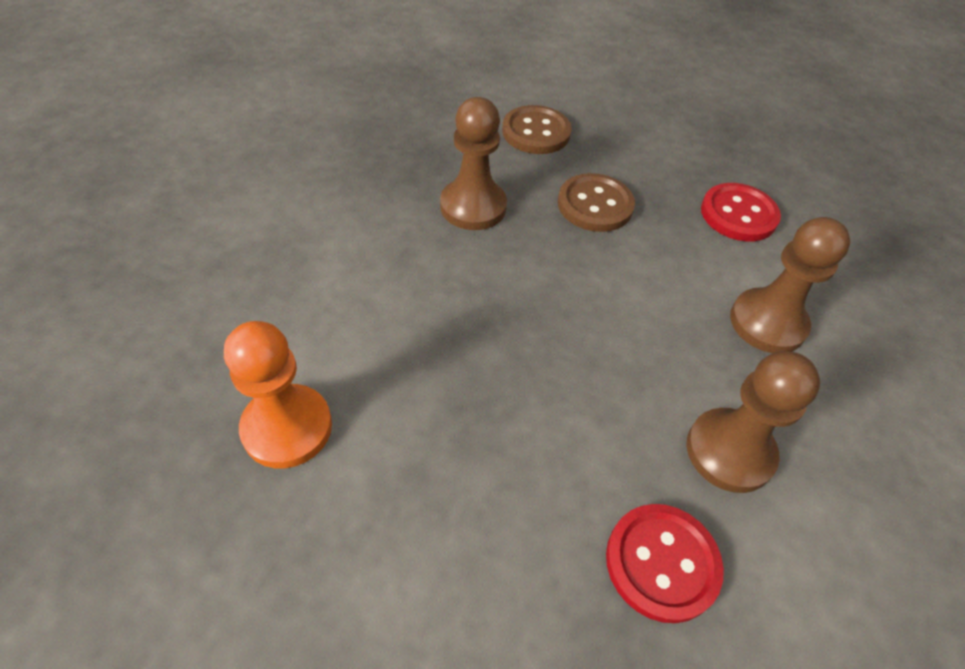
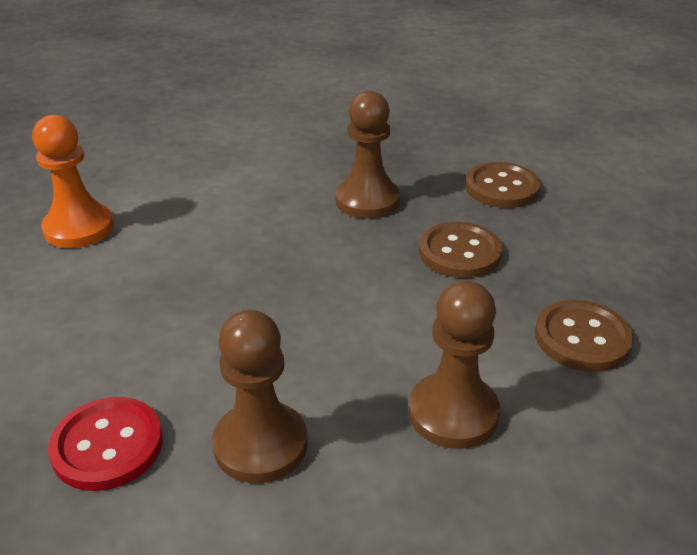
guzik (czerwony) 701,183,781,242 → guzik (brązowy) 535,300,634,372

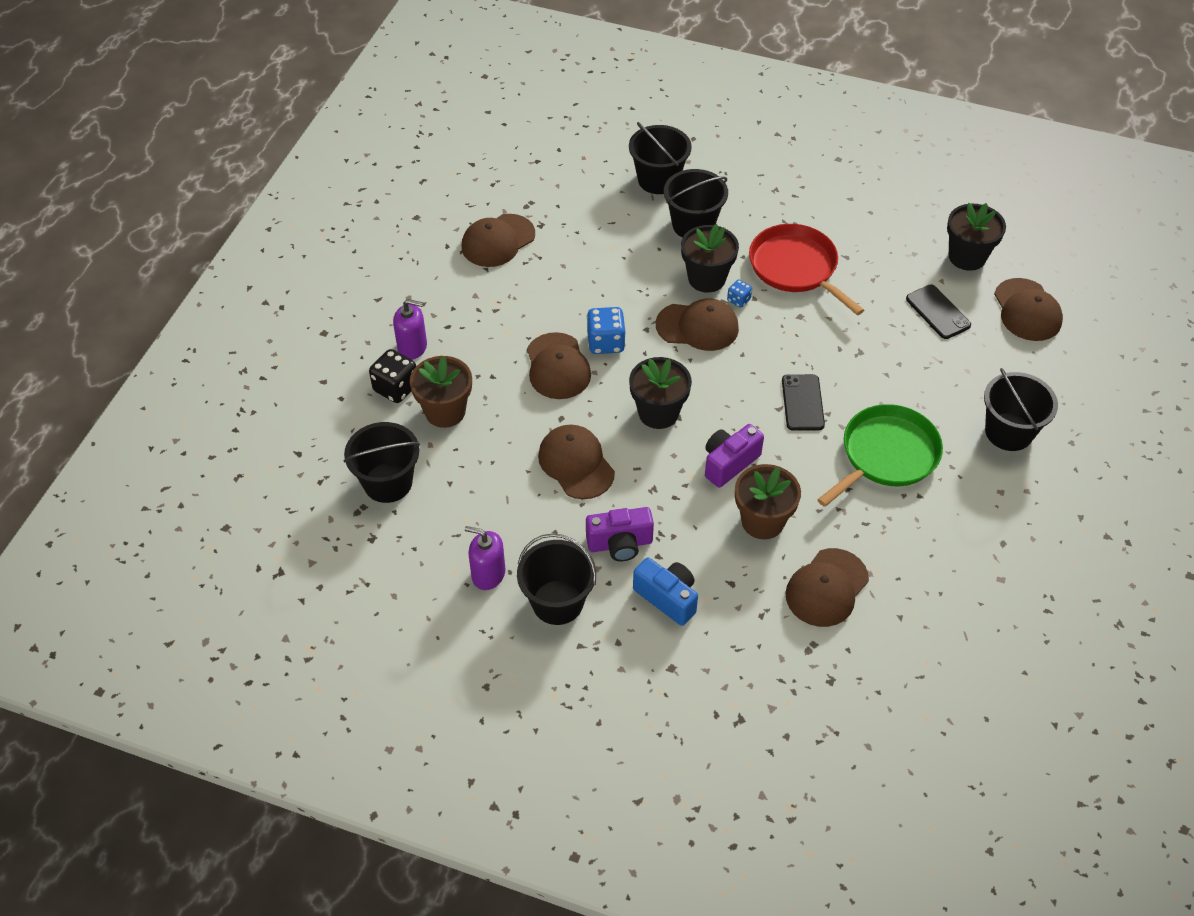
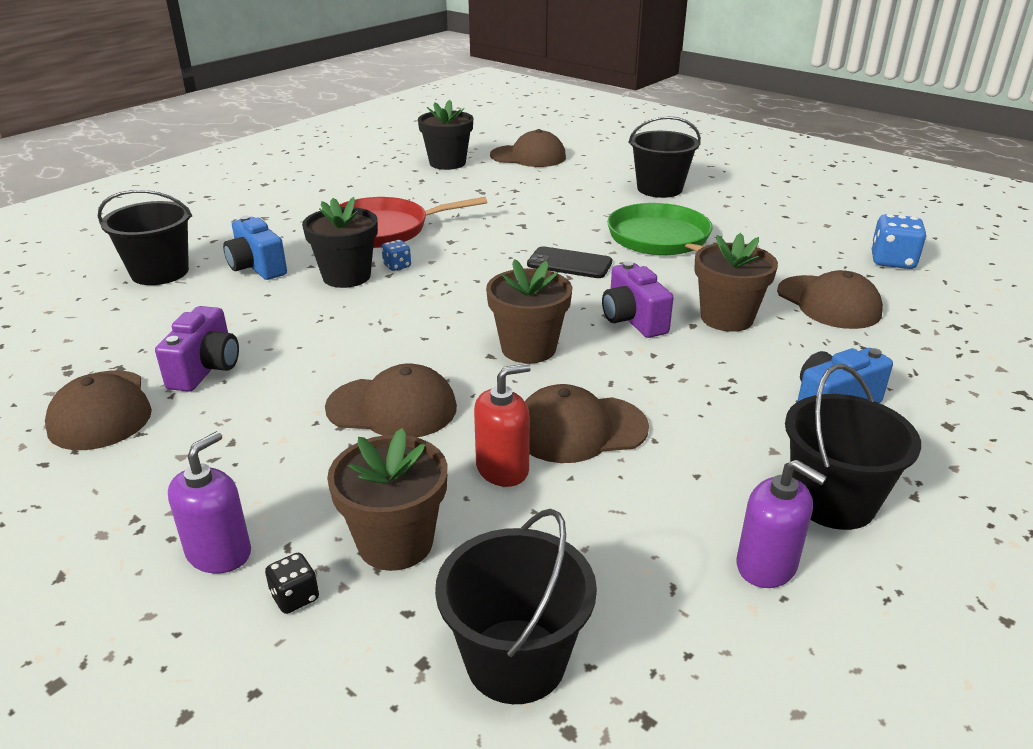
aparat fotograficzny (fioletowy) 586,507,654,562 → aparat fotograficzny (fioletowy) 155,306,239,392, move
wiadro (czarny) 664,169,728,238 → aparat fotograficzny (niebieski) 223,216,287,280
kostka do gry (czarny) 369,349,416,403 → kostka do gry (czarny) 265,553,319,614, x0.55
- → dozownik mydła (czerwony) 474,363,531,487
doniczka (czarny) 629,357,692,429 → doniczka (brązowy) 486,259,572,363
dozownik mydła (fioletowy) 465,526,506,590 → dozownik mydła (fioletowy) 737,460,827,588, 90 degrees counterclockwise
kostka do gry (niebieski) 586,307,626,354 → kostka do gry (niebieski) 871,214,927,269, move
czapka (brązowy) 656,298,739,351 → -
telefon (czarny) 906,285,971,339 → -

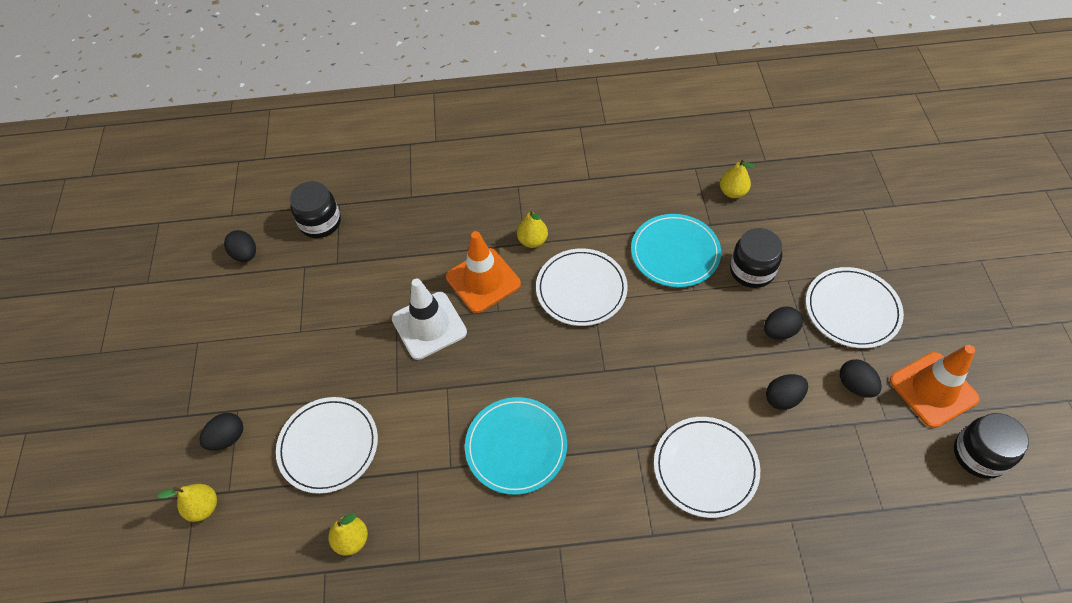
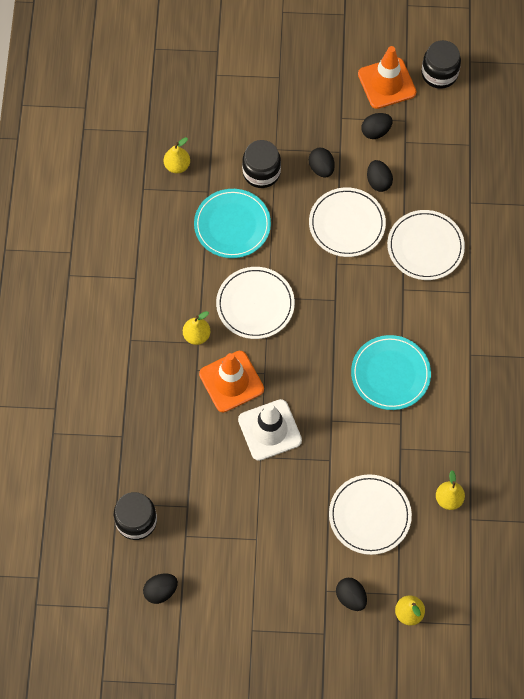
talerz (biały) 806,267,904,348 → talerz (biały) 309,187,386,257, move

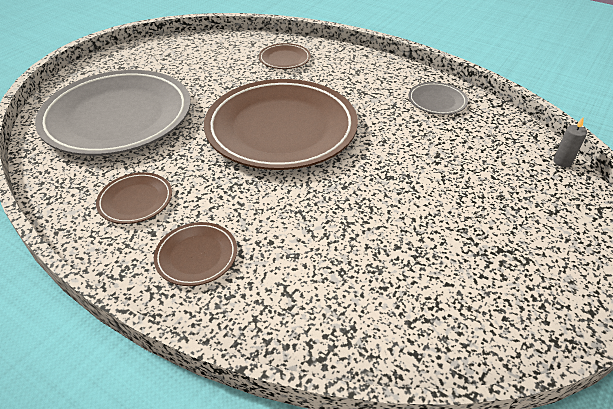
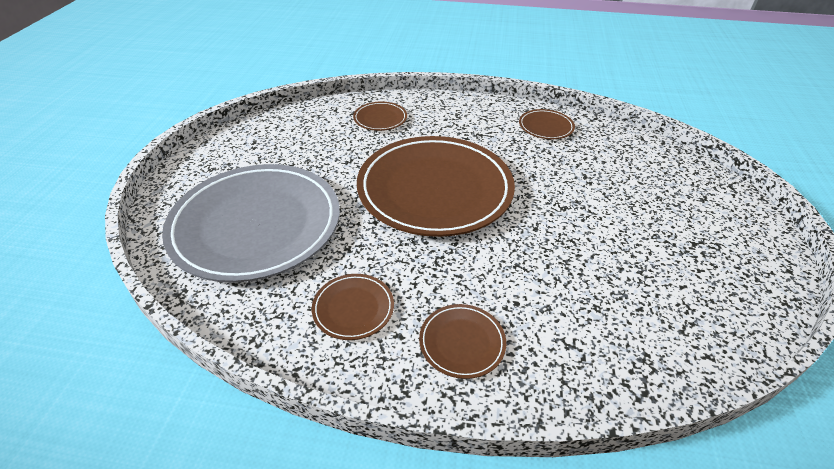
talerz (szary) 408,82,468,115 → talerz (brązowy) 519,109,575,139
świeca (szary) 553,117,587,167 → -

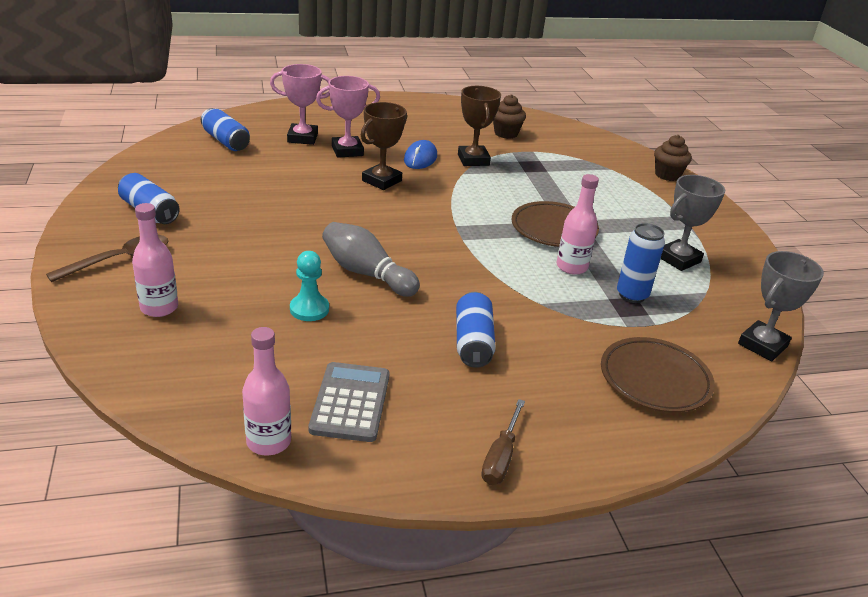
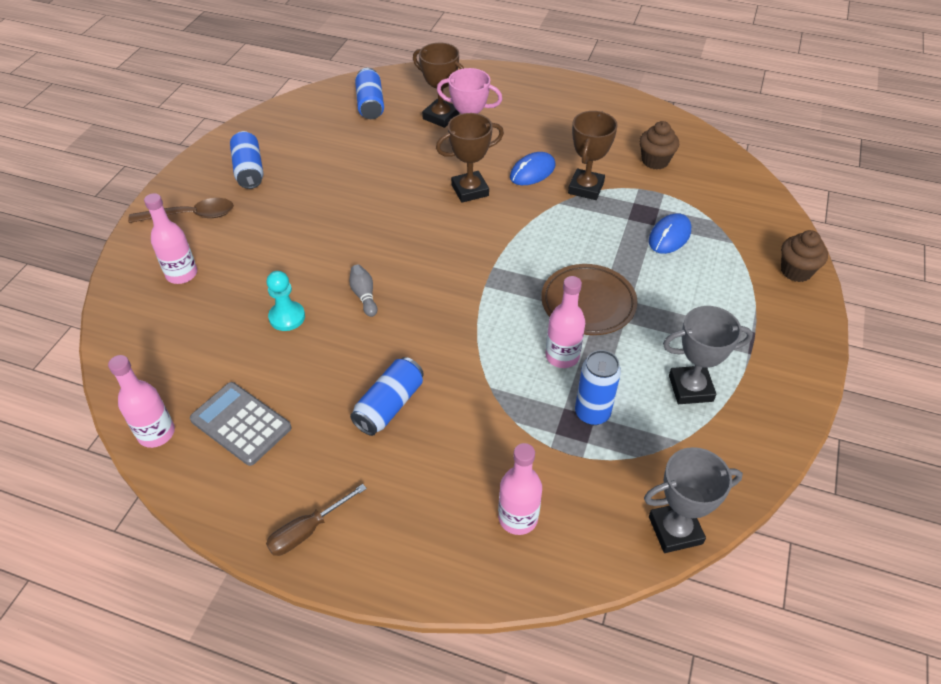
kalkulator (szary) 309,362,390,442 → kalkulator (szary) 190,382,292,466, 90 degrees counterclockwise
kręgiel (szary) 322,222,420,297 → kręgiel (szary) 349,265,377,317, x0.54
puchar (różowy) 270,64,330,145 → puchar (brązowy) 413,43,464,128
talerz (brązowy) 601,337,715,413 → butelka (różowy) 498,443,542,535
- → myszka (niebieski) 649,213,691,254

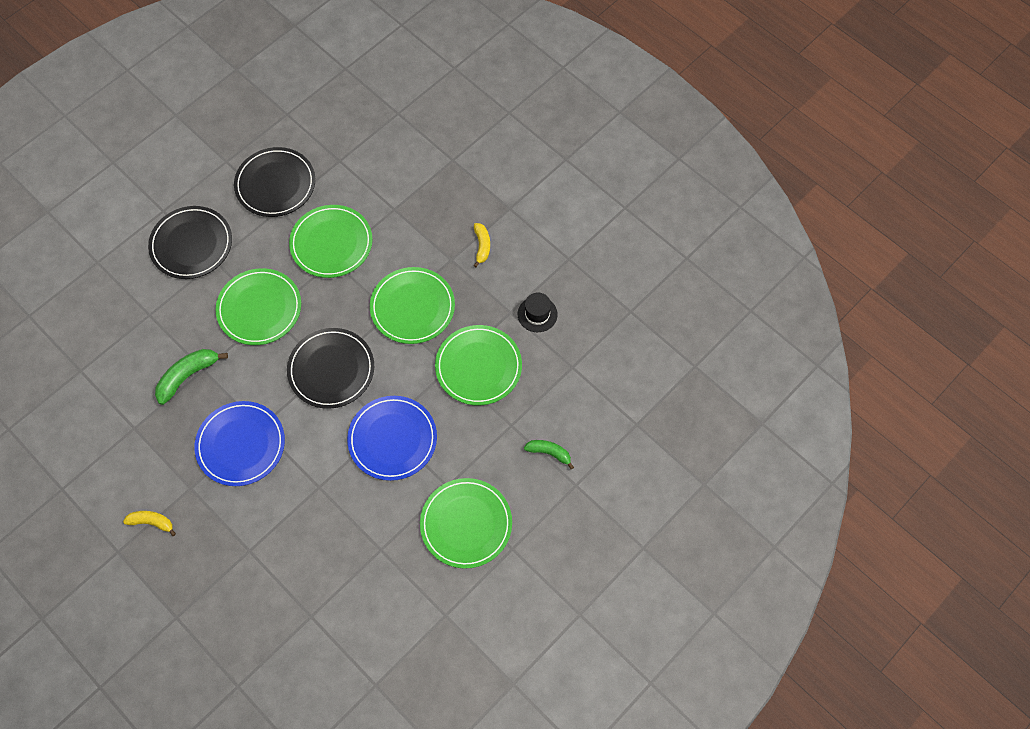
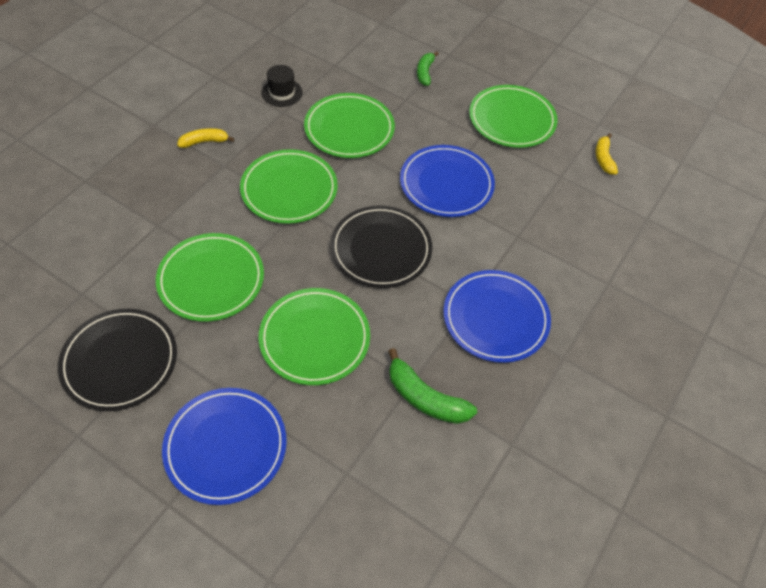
talerz (czarny) 148,206,232,279 → talerz (niebieski) 162,388,287,505
banan (żółty) 123,511,176,536 → banan (żółty) 596,133,618,175, move

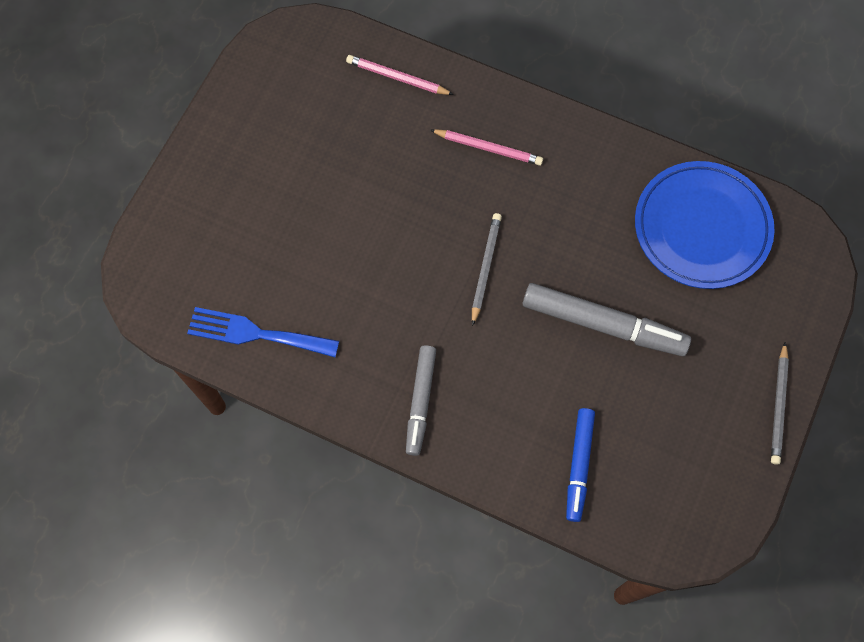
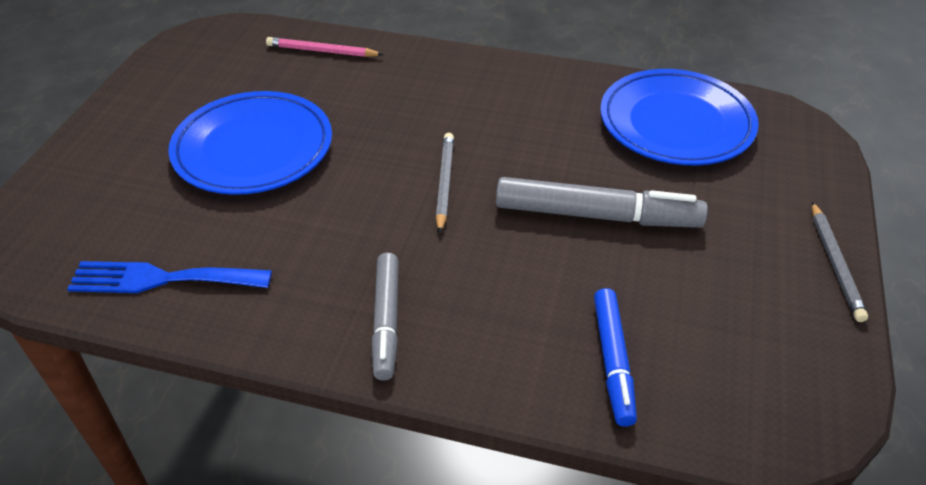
- → talerz (niebieski) 168,91,332,195
ołówek (różowy) 430,129,543,166 → -

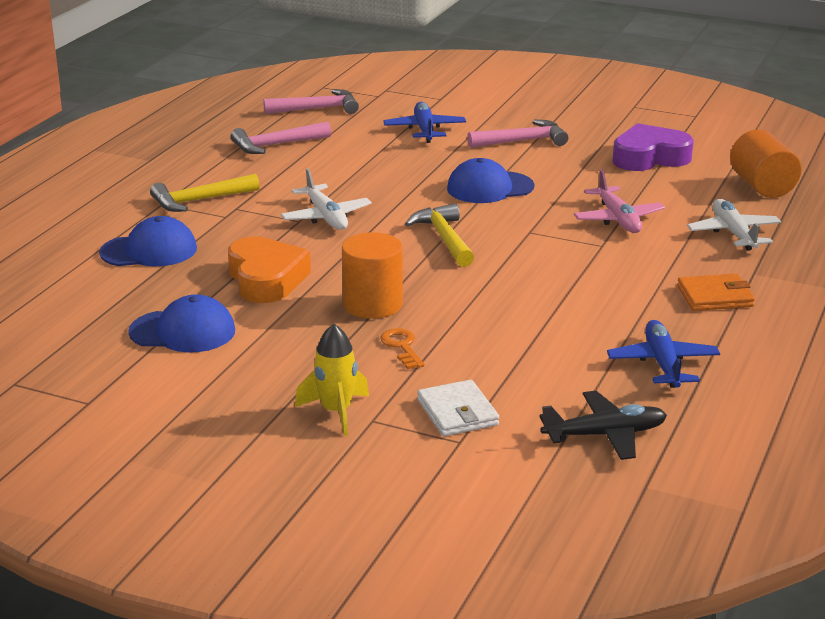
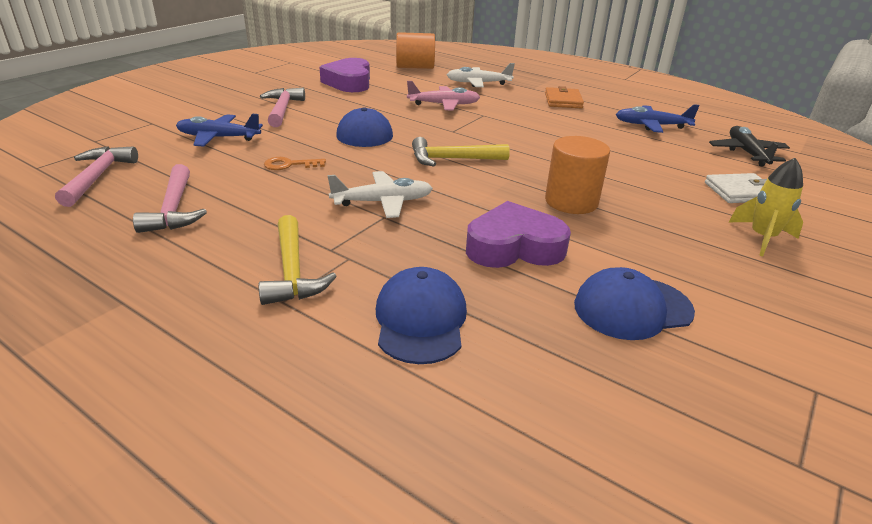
klucz (pomarańczowy) 380,328,425,369 → klucz (pomarańczowy) 264,157,326,170, move
serce (pomarańczowy) 228,236,311,303 → serce (fioletowy) 466,201,571,268
czapka (niebieski) 128,294,235,352 → czapka (niebieski) 574,267,695,340, 120 degrees counterclockwise

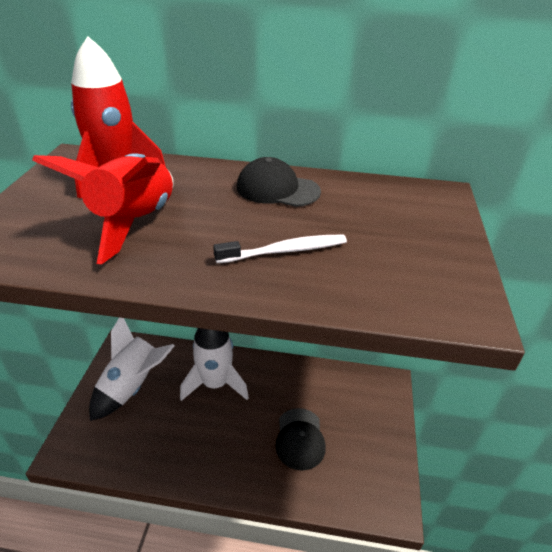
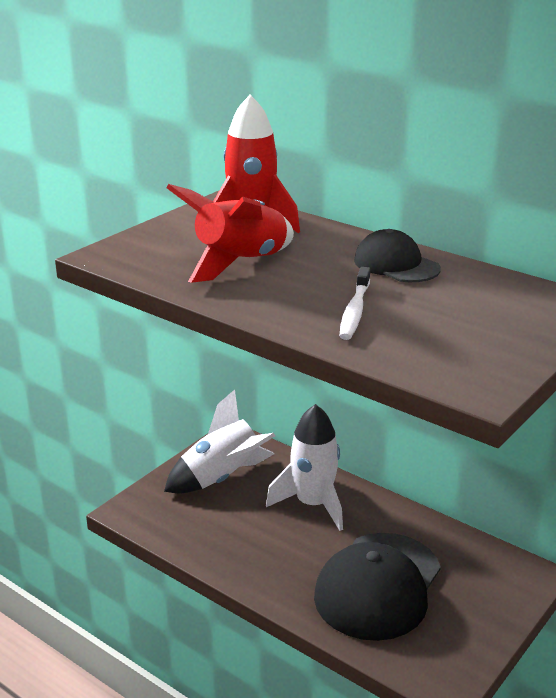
czapka (czarny) 275,408,326,470 → czapka (czarny) 314,533,441,641, x1.77
szczoteczka do zębów (biały) 213,234,347,263 → szczoteczka do zębów (biały) 340,267,370,340, 90 degrees clockwise

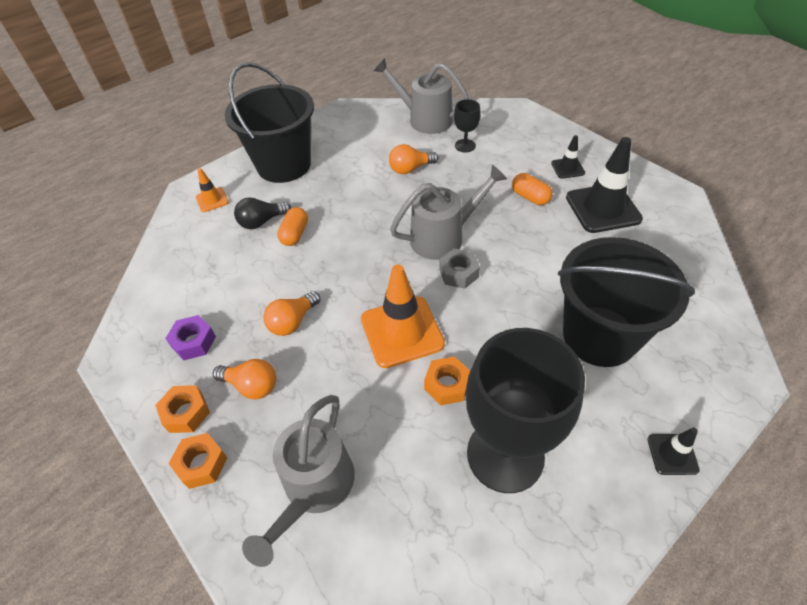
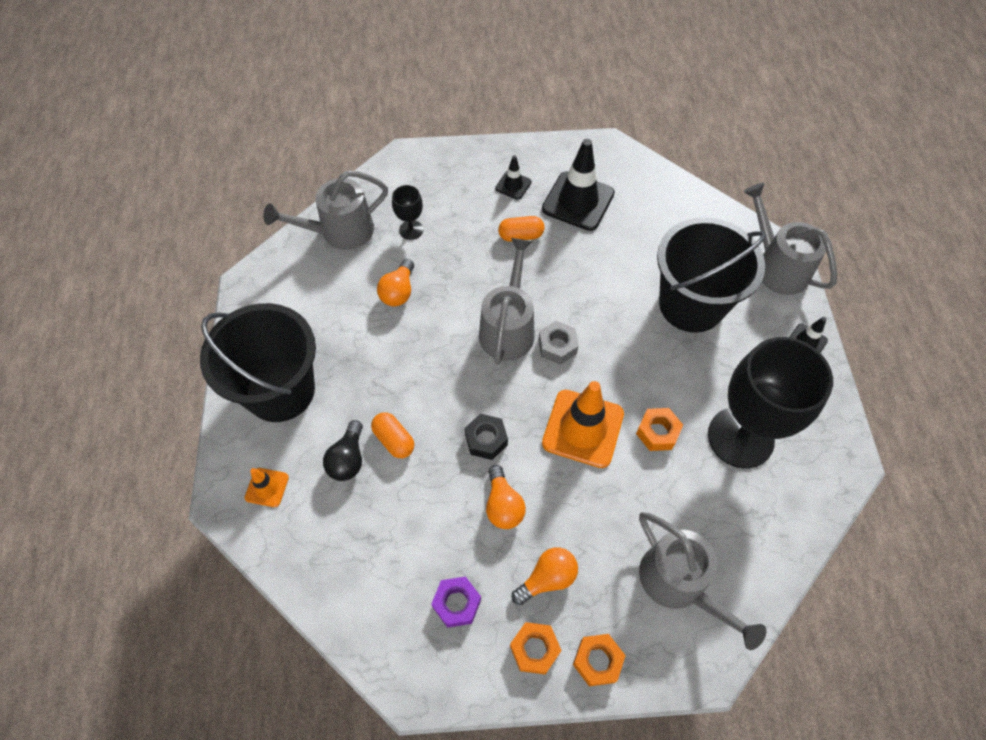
- → nakrętka (czarny) 465,414,508,460
- → konewka (szary) 743,183,837,295

